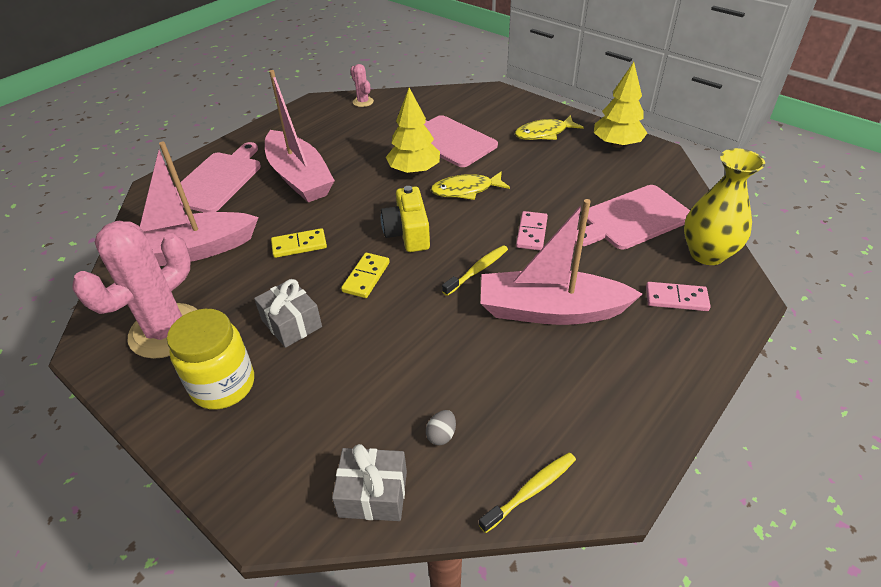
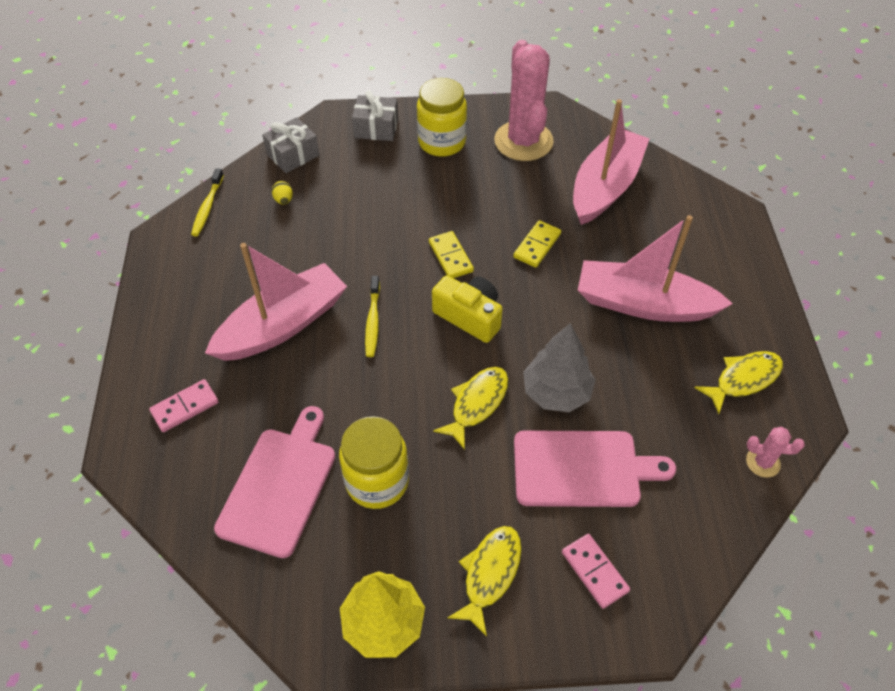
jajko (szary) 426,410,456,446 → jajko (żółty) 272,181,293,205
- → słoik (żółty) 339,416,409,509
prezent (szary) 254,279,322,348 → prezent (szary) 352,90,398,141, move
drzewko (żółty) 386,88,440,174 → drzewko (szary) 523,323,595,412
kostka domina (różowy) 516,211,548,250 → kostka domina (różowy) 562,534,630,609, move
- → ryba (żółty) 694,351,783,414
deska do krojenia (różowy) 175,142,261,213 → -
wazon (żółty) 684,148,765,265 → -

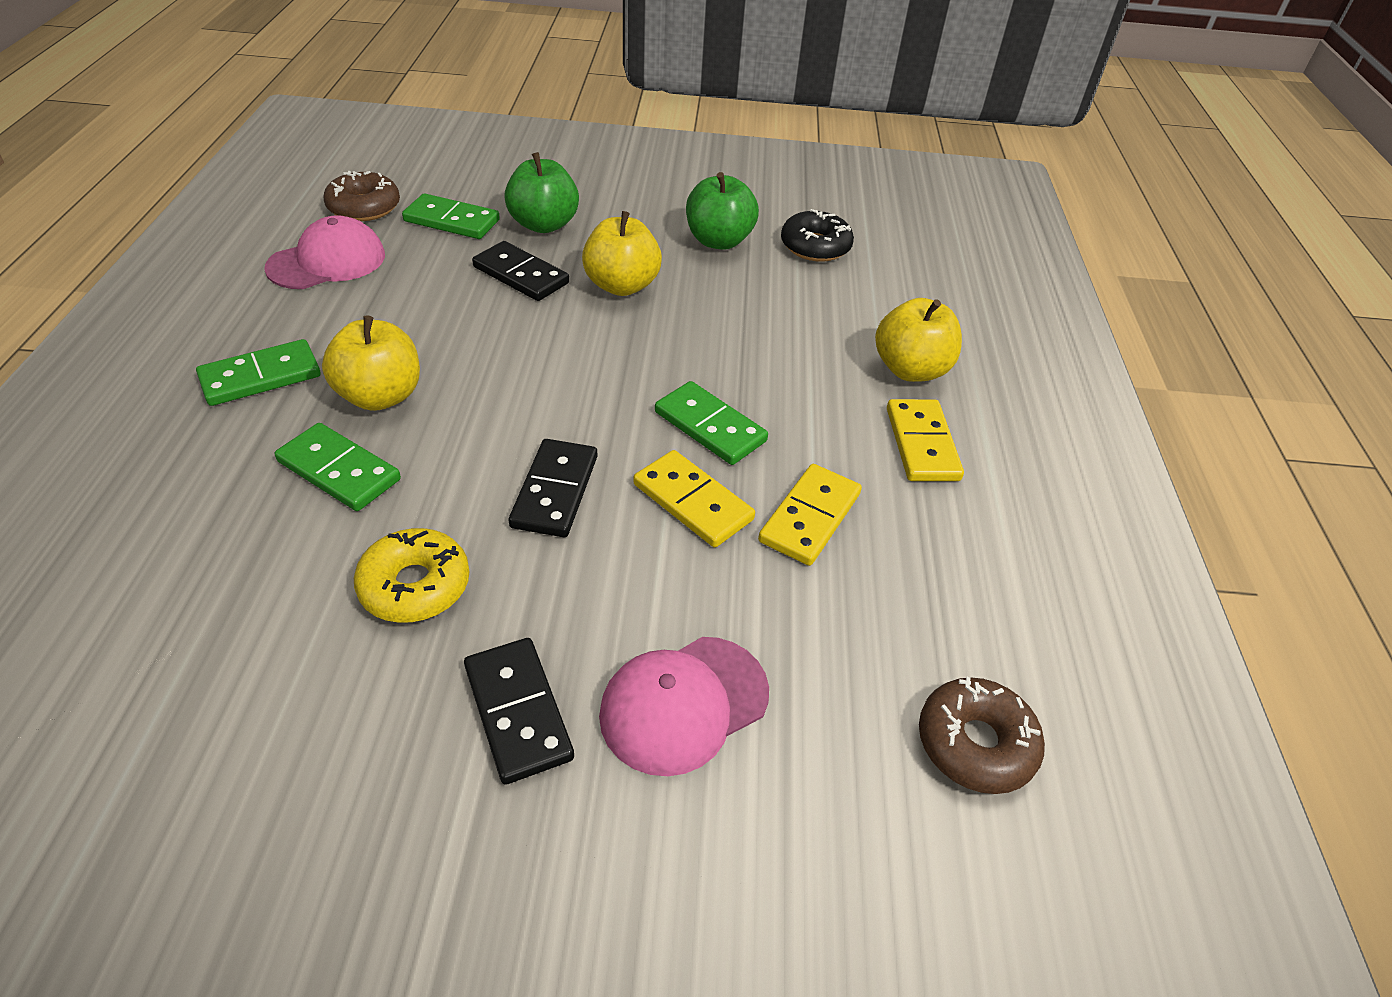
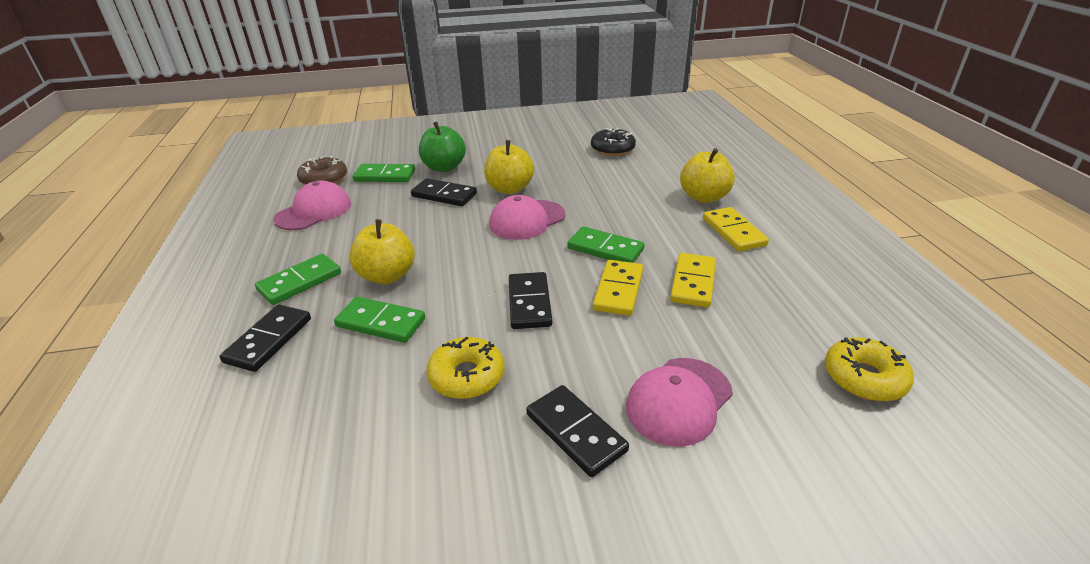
- → kostka domina (czarny) 219,305,311,372
- → czapka (różowy) 489,195,565,240
kostka domina (żółty) 633,450,755,547 → kostka domina (żółty) 593,260,643,316, 75 degrees clockwise
donut (brązowy) 919,677,1045,794 → donut (żółty) 825,337,914,401
jabłko (zielony) 686,172,759,250 → -

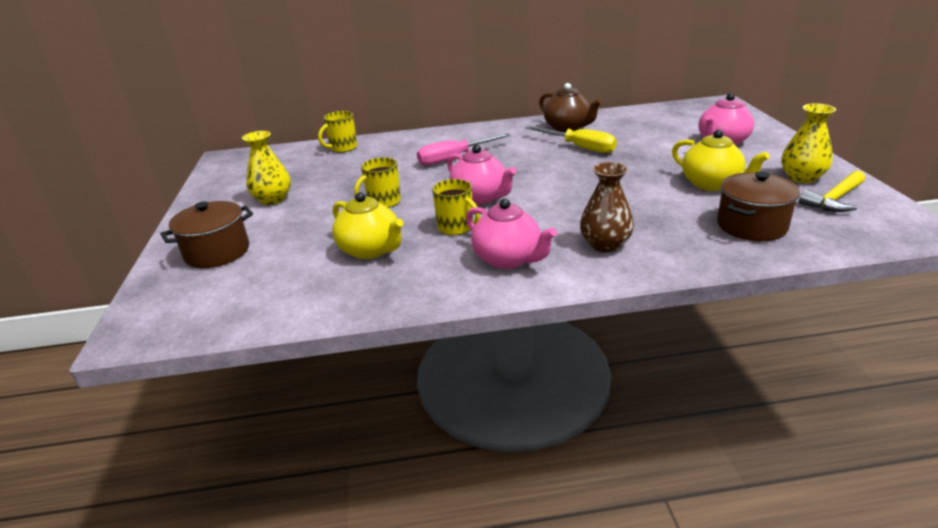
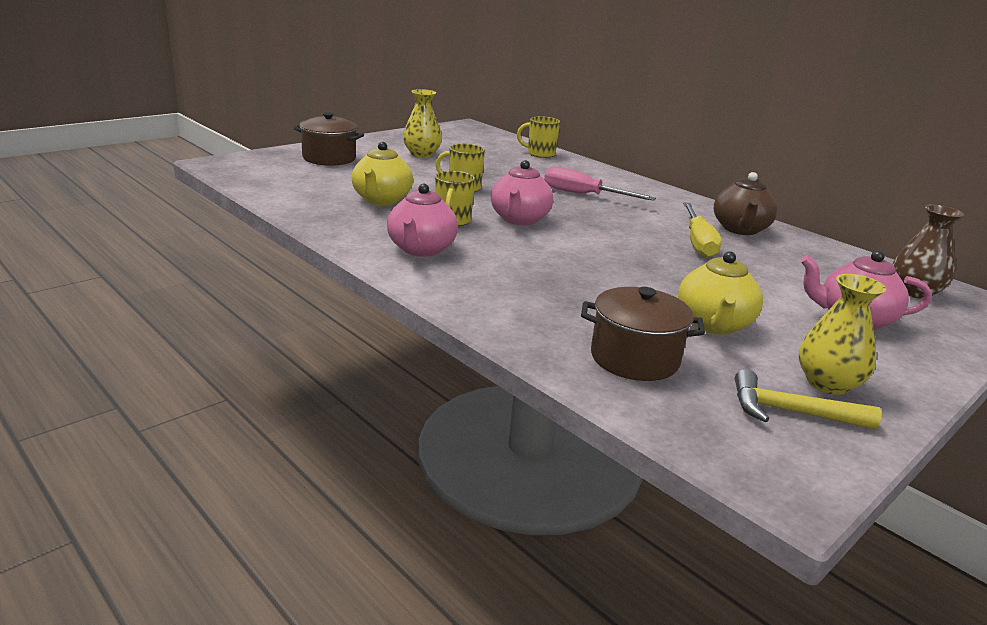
wazon (brązowy) 580,162,634,252 → wazon (brązowy) 892,205,964,299, move

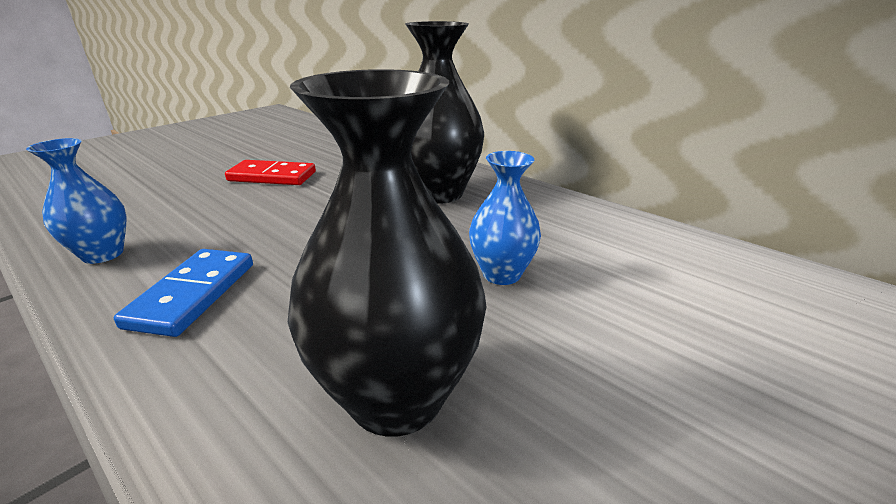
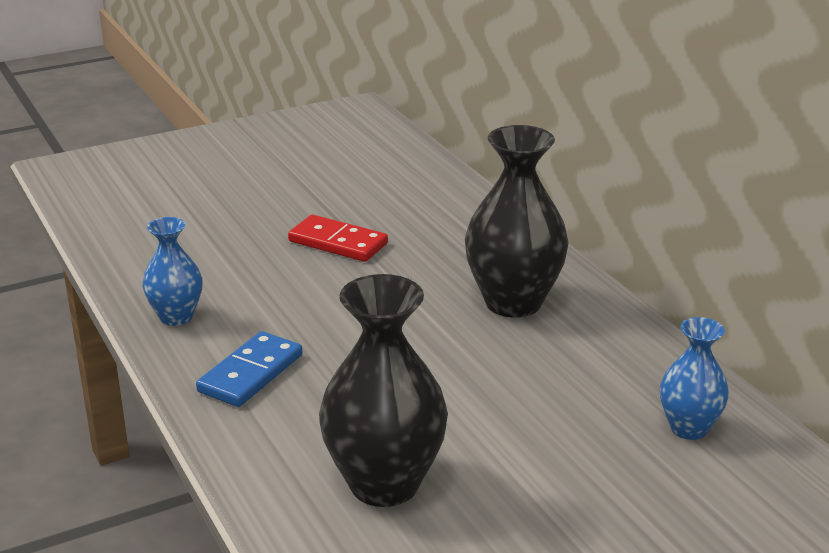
wazon (niebieski) 469,151,541,285 → wazon (niebieski) 660,317,729,440, move

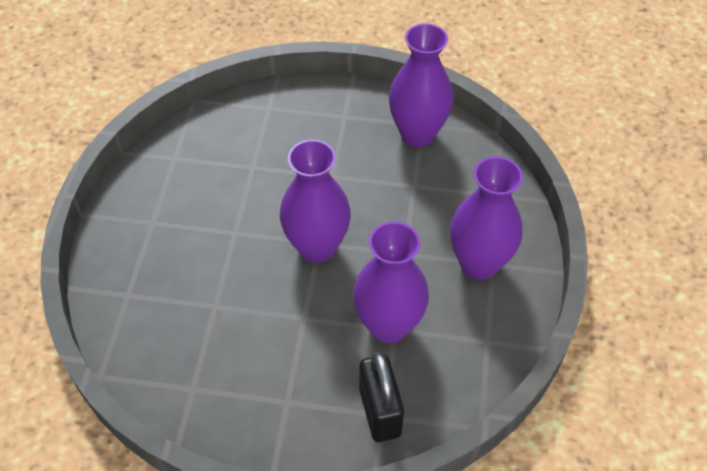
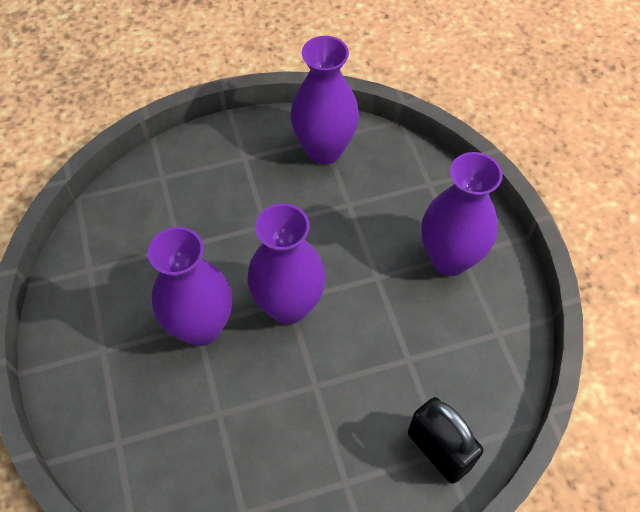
wazon (fioletowy) 353,221,429,343 → wazon (fioletowy) 148,227,232,346, move

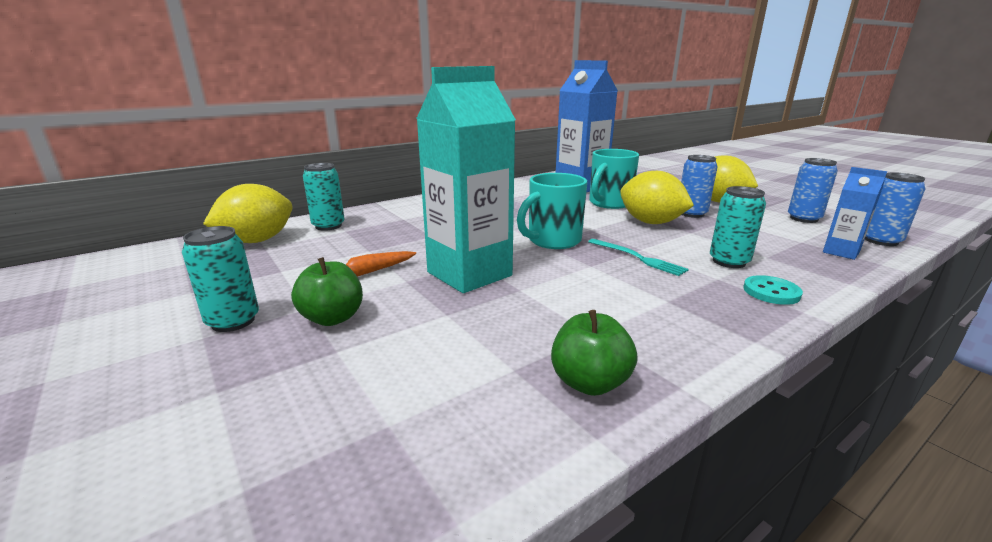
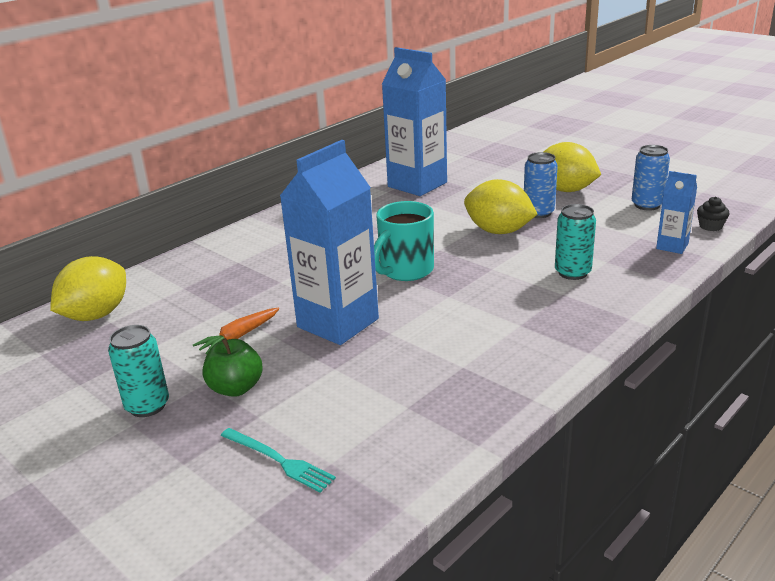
widelec (turkusowy) 588,239,689,276 → widelec (turkusowy) 220,428,336,493, move
karton mleka (turkusowy) 416,66,516,293 → karton mleka (niebieski) 280,140,379,345
puszka (niebieski) 865,172,926,246 → muffinka (czarny) 697,197,730,231
puszka (turkusowy) 303,163,345,231 → -
jabłko (zielony) 551,310,638,396 → -
kubek (turkusowy) 589,149,639,209 → -
guzik (turkusowy) 743,275,803,305 → -

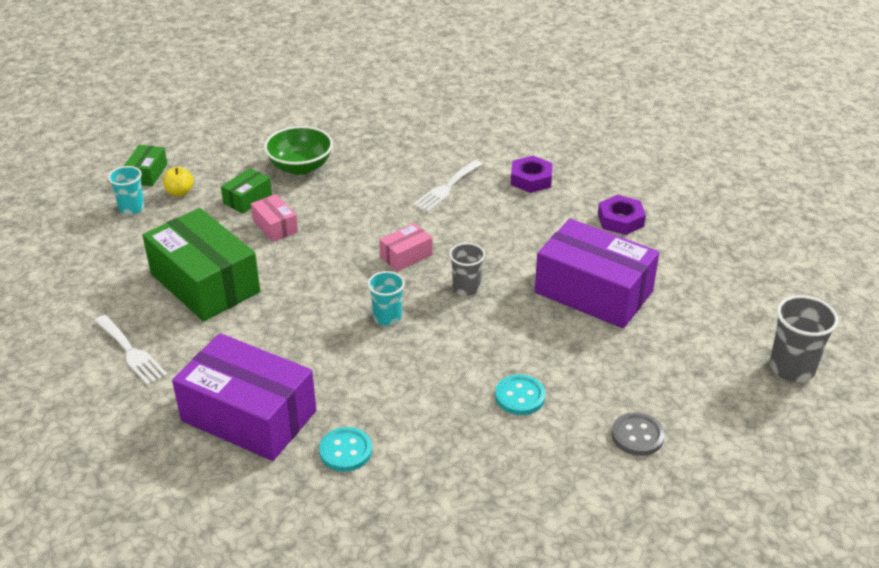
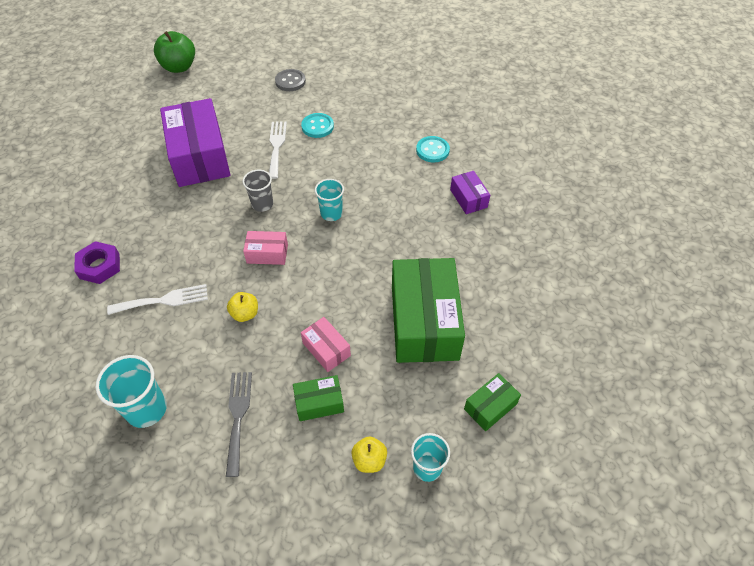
- → szklanka (turkusowy) 95,355,167,428
szklanka (szary) 770,295,839,382 → jabłko (zielony) 154,31,195,73
miska (zielony) 264,126,333,175 → widelec (szary) 226,372,252,477
- → jabłko (żółty) 227,292,258,322
widelec (biały) 94,315,168,385 → widelec (biały) 269,121,287,179, move
pudełko (różowy) 251,194,298,242 → pudełko (różowy) 301,317,351,372, 45 degrees counterclockwise
pudełko (fioletowy) 172,333,316,461 → pudełko (fioletowy) 450,171,490,214, x0.46
pudełko (zielony) 124,145,167,186 → pudełko (zielony) 464,373,521,431, move
nakrętka (fioletowy) 598,195,646,235 → -

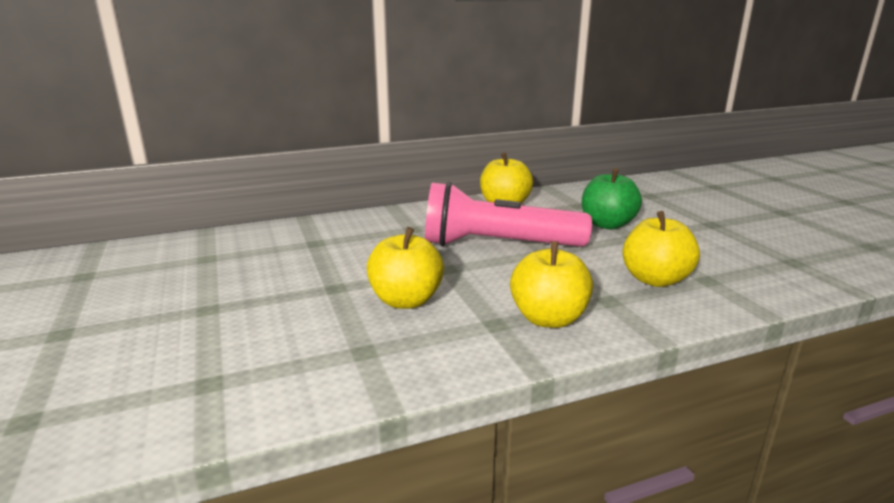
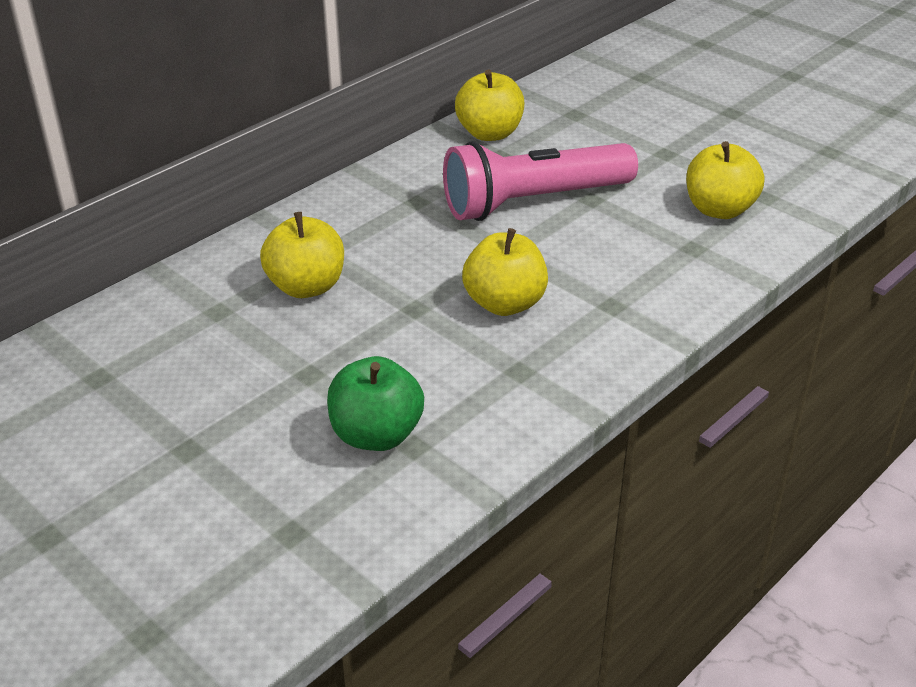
jabłko (żółty) 510,241,593,328 → jabłko (żółty) 260,212,344,298, move
jabłko (zielony) 582,168,642,229 → jabłko (zielony) 327,356,424,451, move

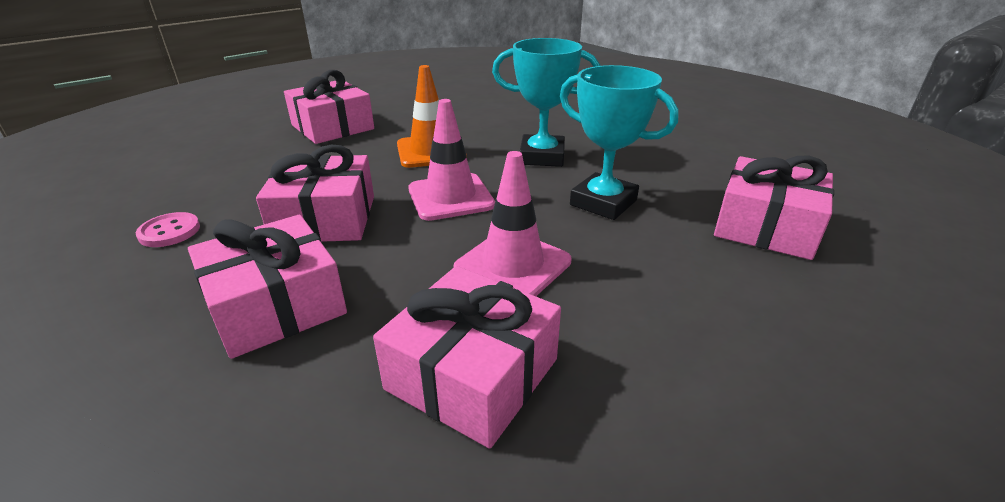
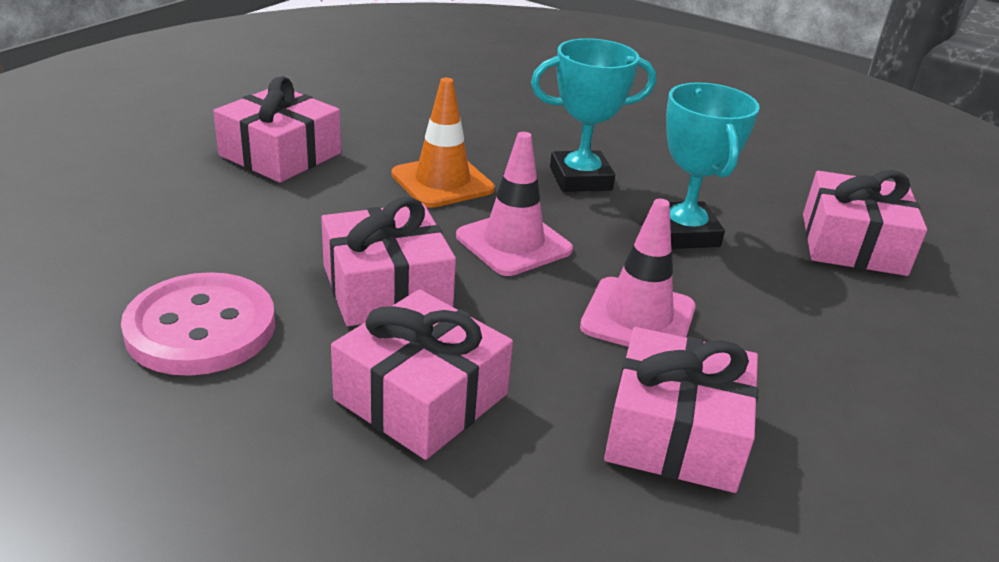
guzik (różowy) 136,212,200,247 → guzik (różowy) 121,272,275,376, x2.02
puchar (turkusowy) 560,65,679,220 → puchar (turkusowy) 652,82,760,249, 60 degrees clockwise

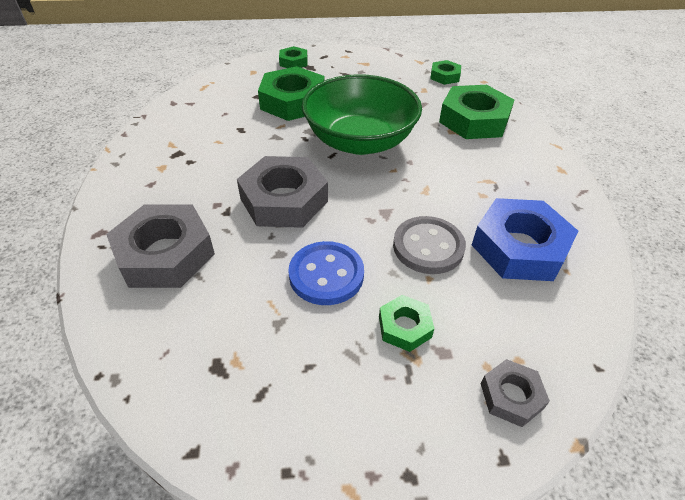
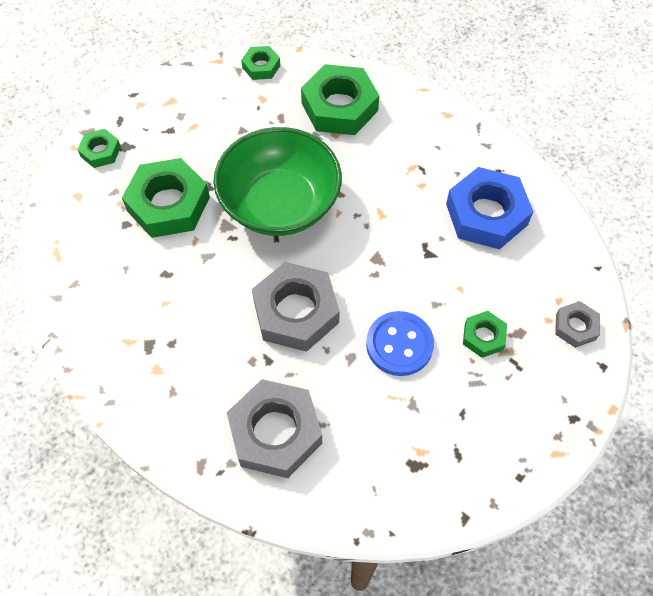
guzik (szary) 393,216,466,274 → -

